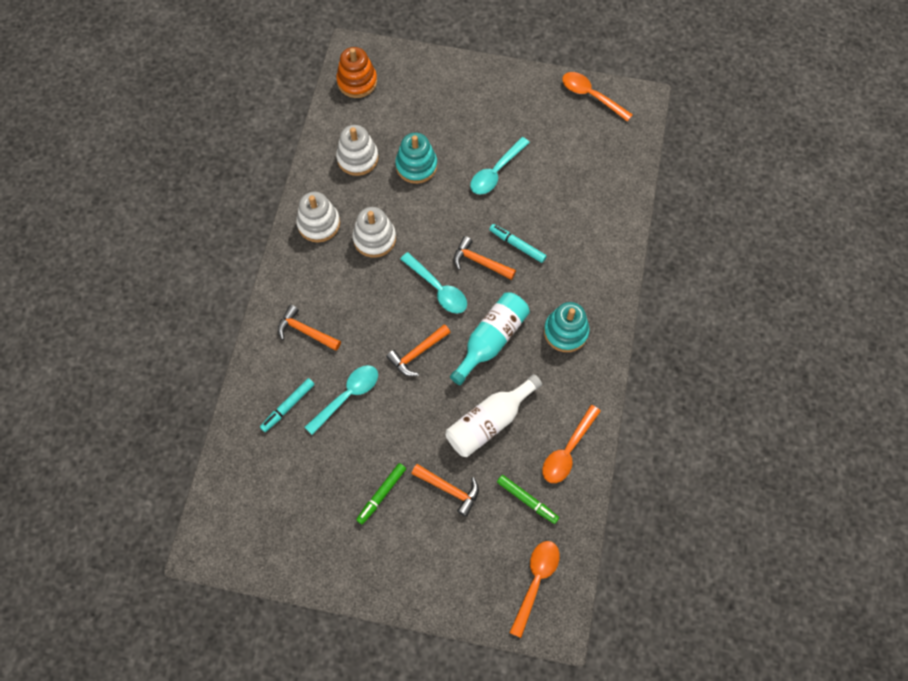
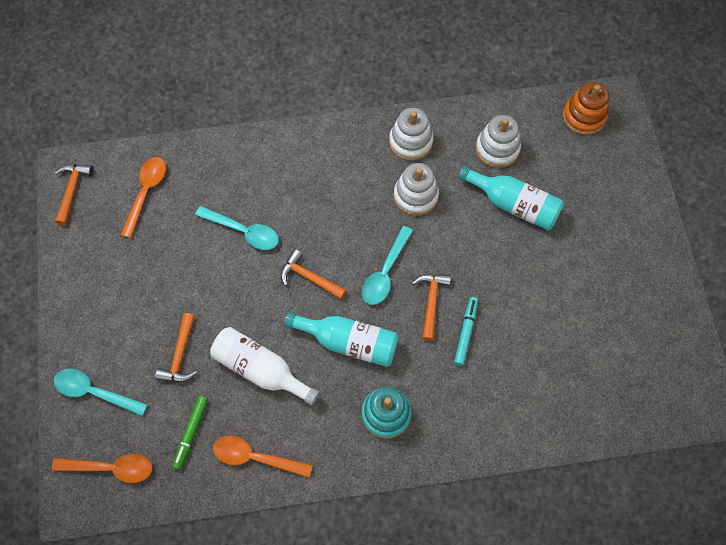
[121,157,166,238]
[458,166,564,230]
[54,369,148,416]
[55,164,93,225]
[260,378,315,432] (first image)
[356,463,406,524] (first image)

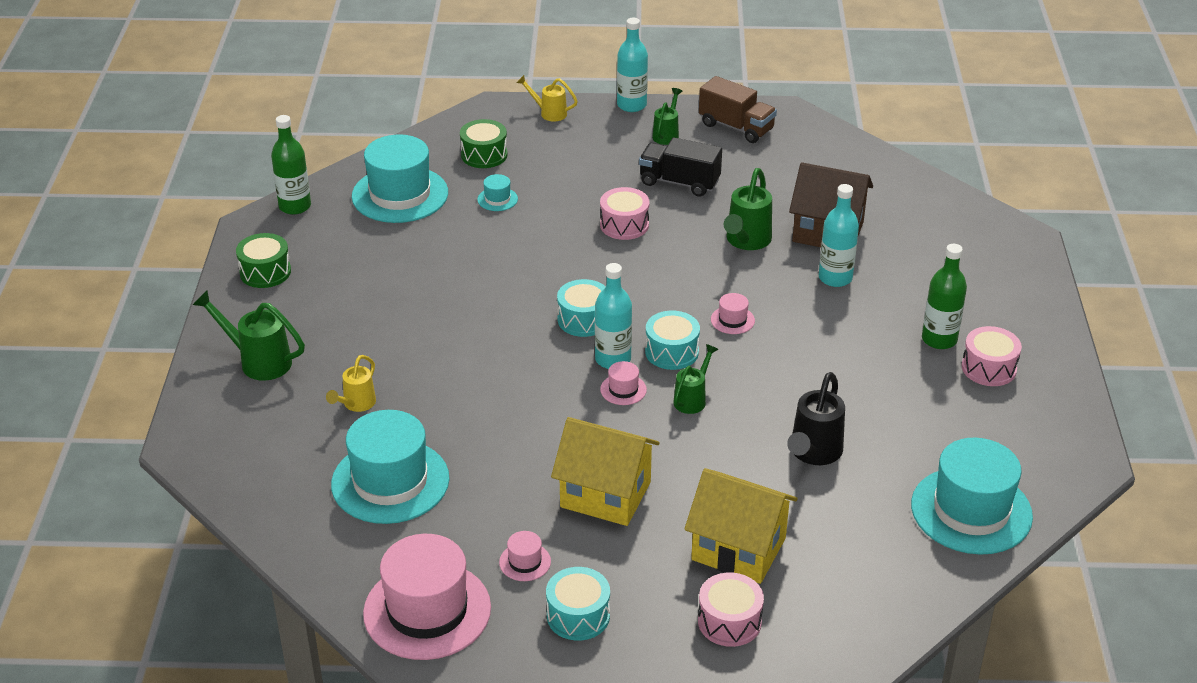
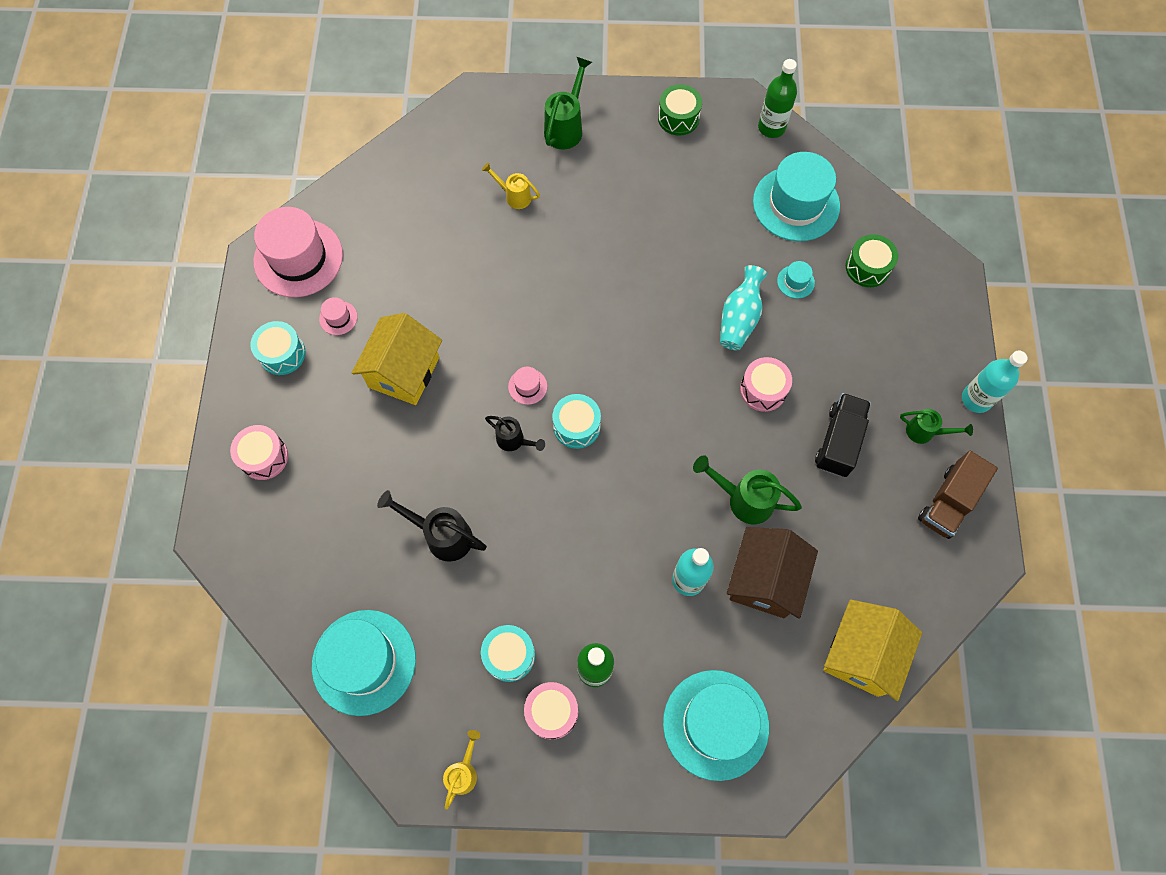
[443,730,481,809]
[595,263,632,369] (first image)
[481,625,535,682]
[711,293,755,334] (first image)
[485,416,545,451]
[663,670,769,781]
[823,599,922,701]
[720,265,767,350]

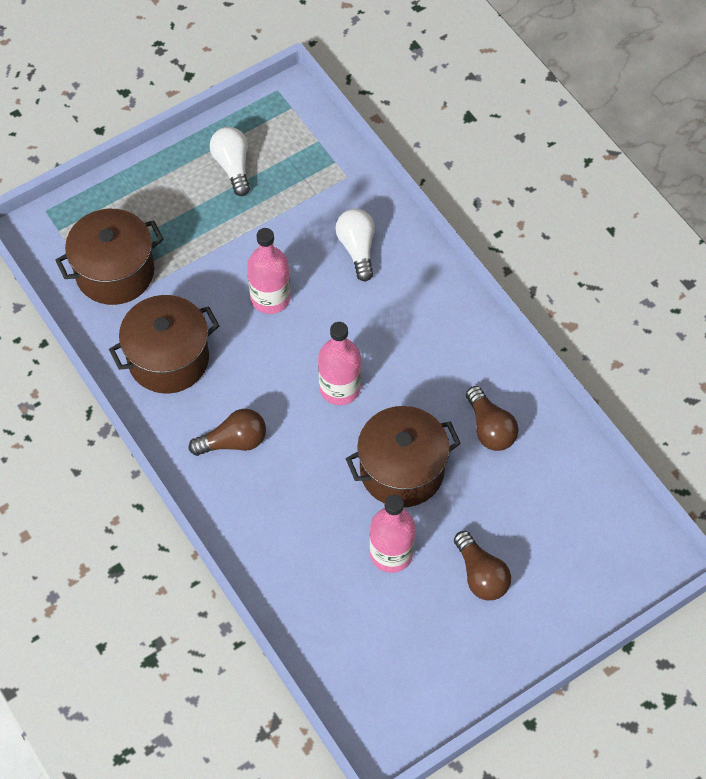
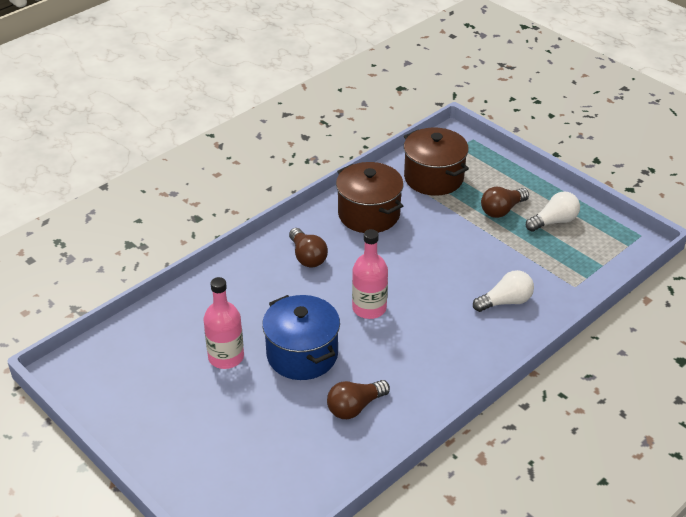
[247,228,290,314] (first image)
[262,295,340,380]
[481,187,529,218]

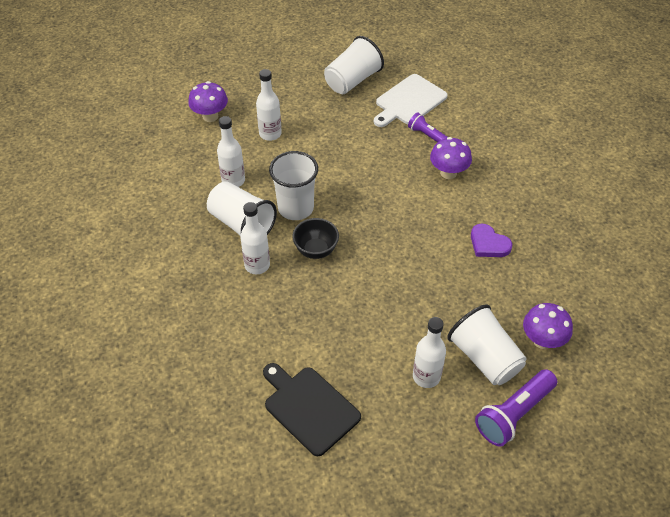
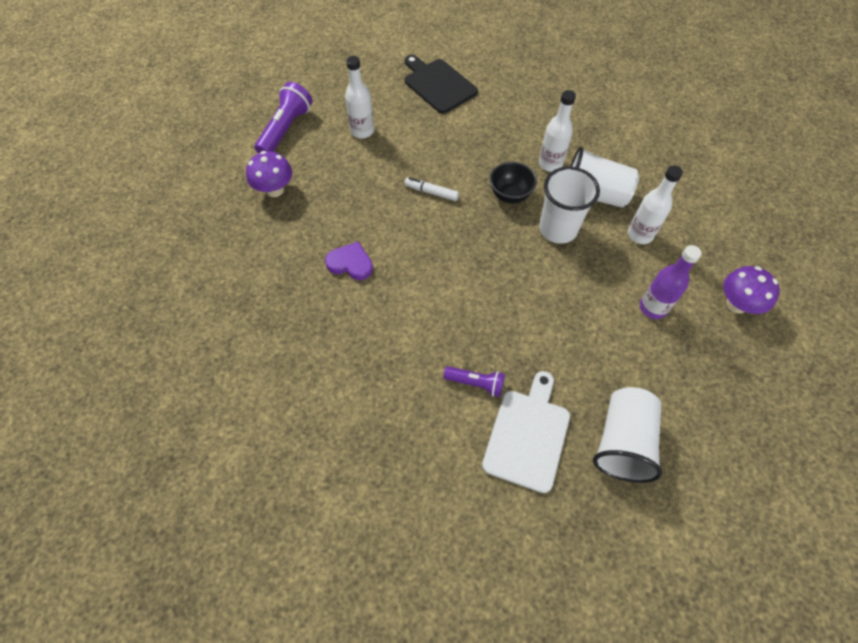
[640,245,702,319]
[430,137,472,179] (first image)
[447,304,527,385] (first image)
[405,55,478,114]
[404,177,459,201]

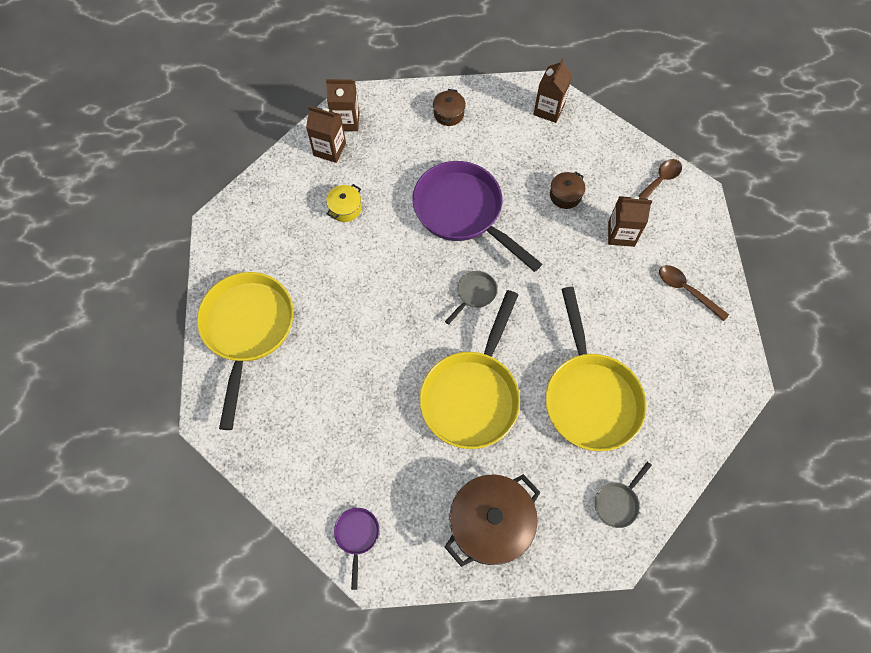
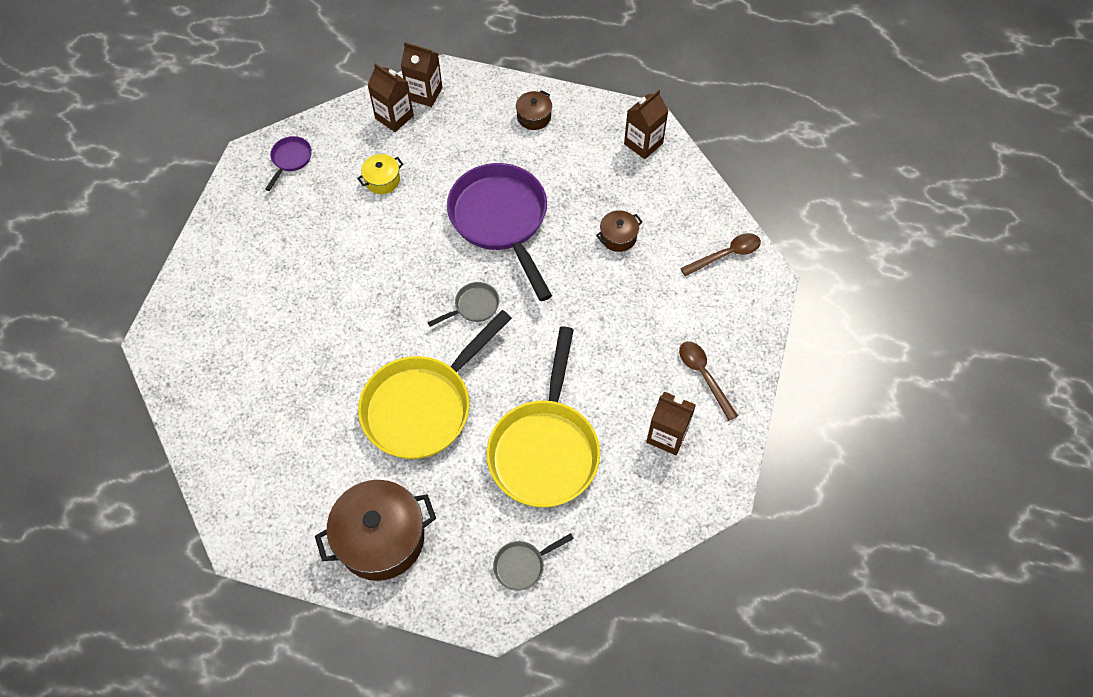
[646,391,696,455]
[197,272,294,430] (first image)
[265,136,312,191]

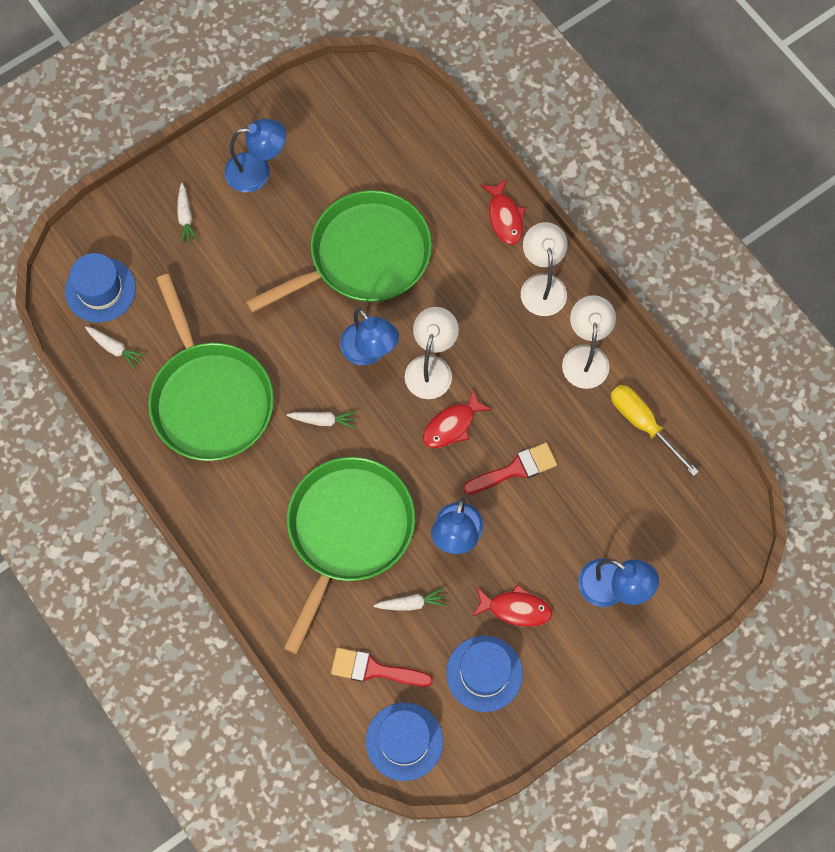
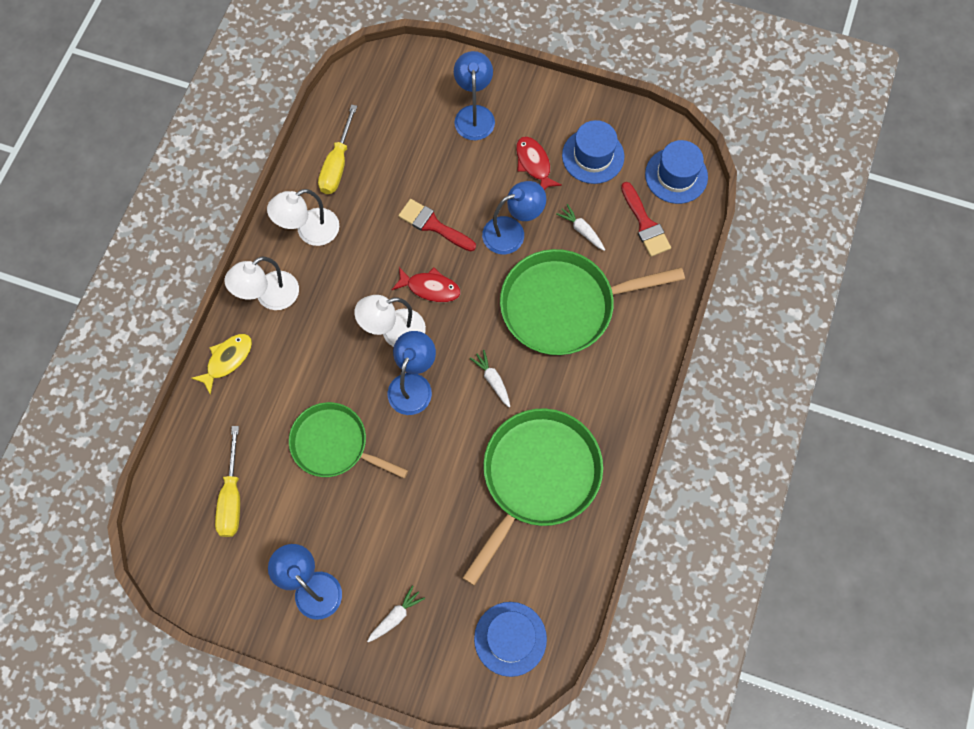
[191,334,252,395]
[289,402,408,478]
[85,327,146,370] (first image)
[215,426,240,537]

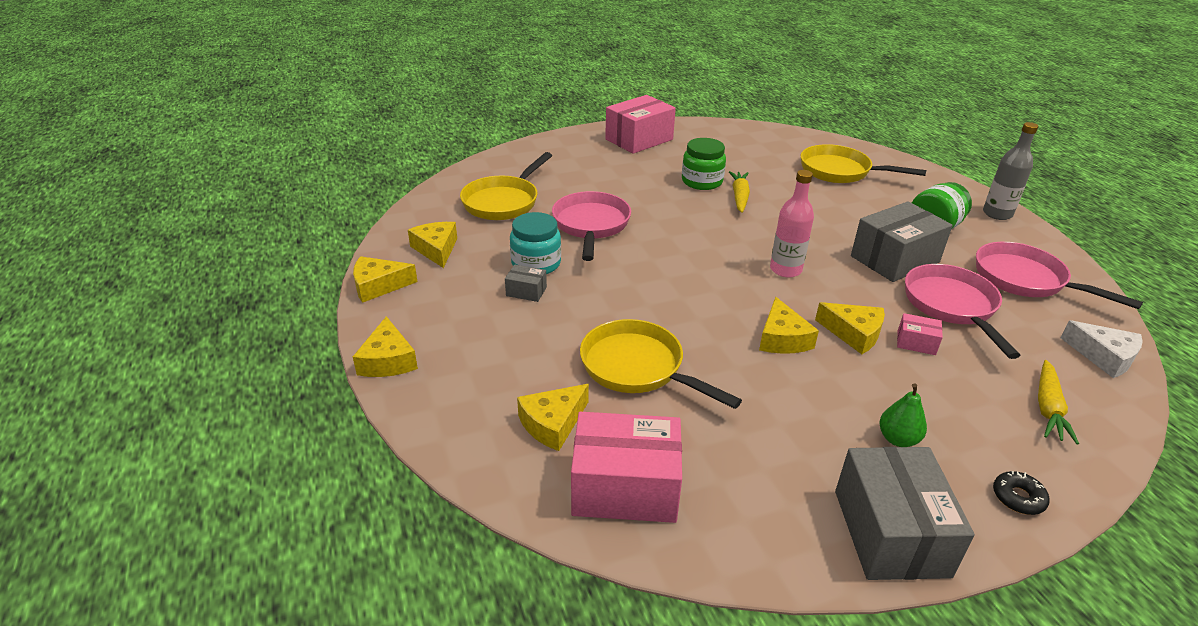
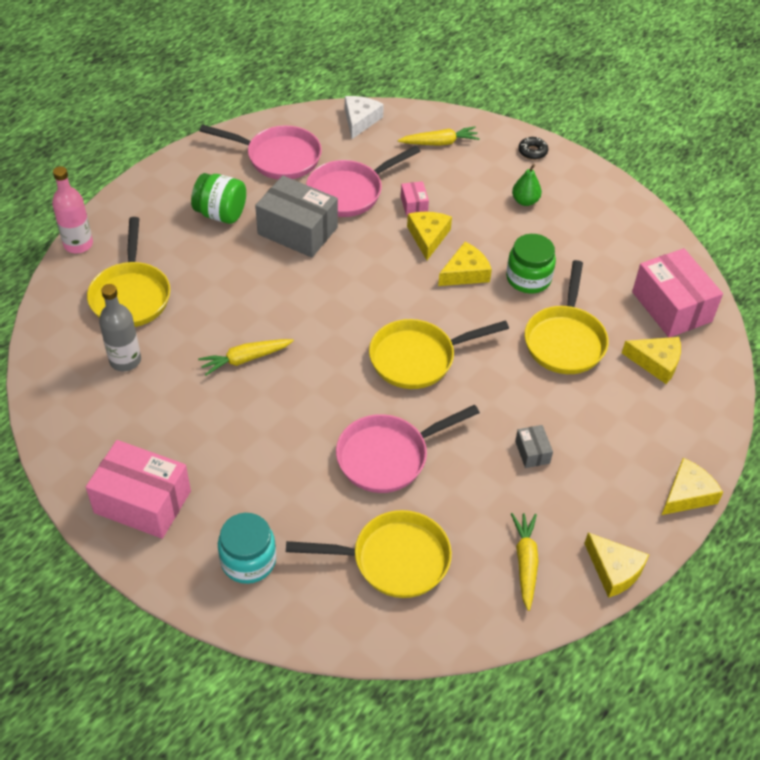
[99,284,141,371]
[506,234,556,293]
[52,166,93,253]
[218,513,276,584]
[511,513,539,611]
[200,125,322,180]
[835,447,975,580] (first image)
[369,319,509,389]

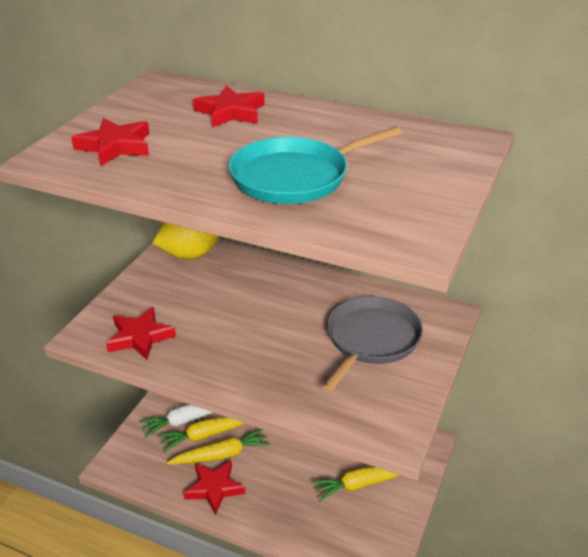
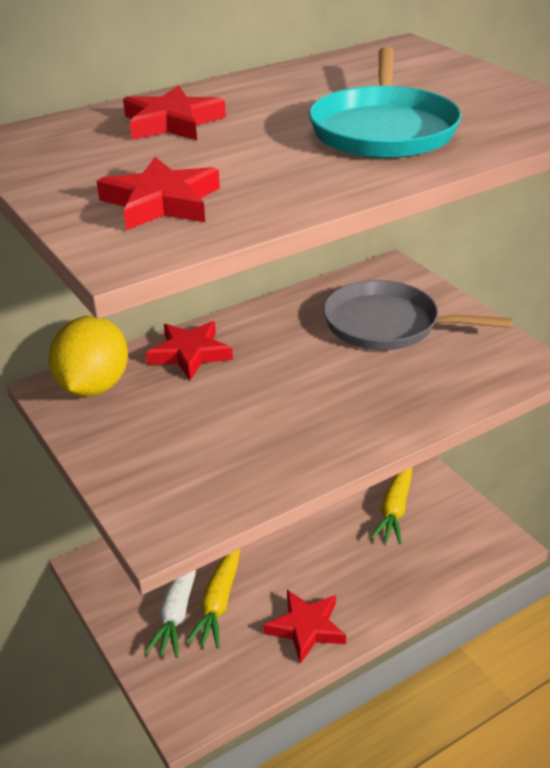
[323,280,512,350]
[146,321,233,380]
[166,429,270,464] (first image)

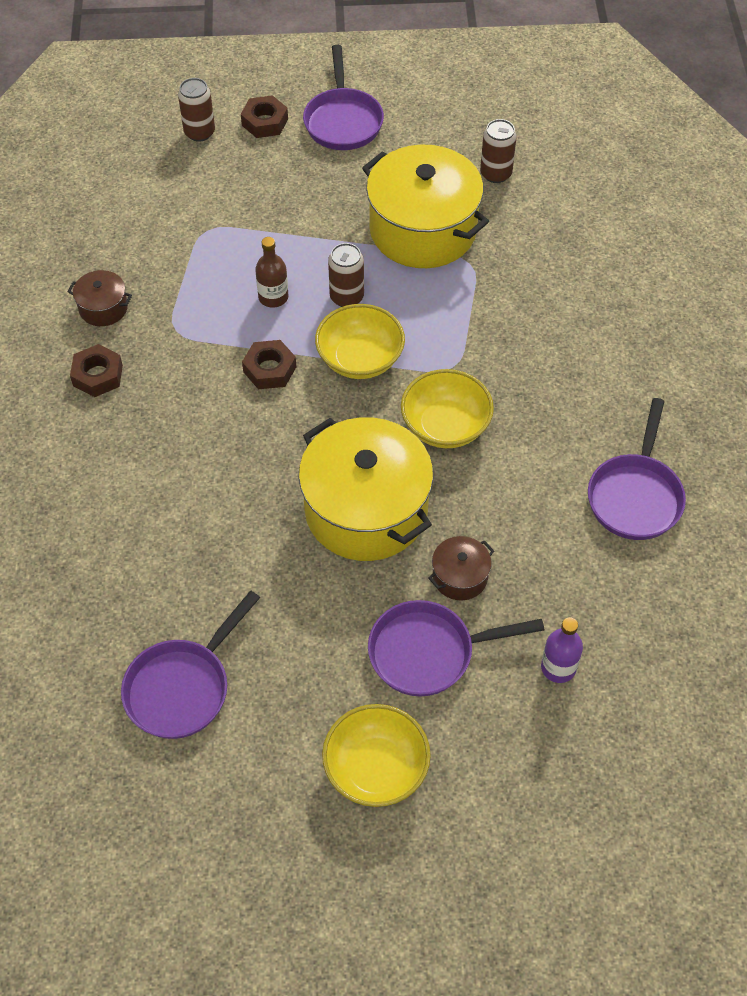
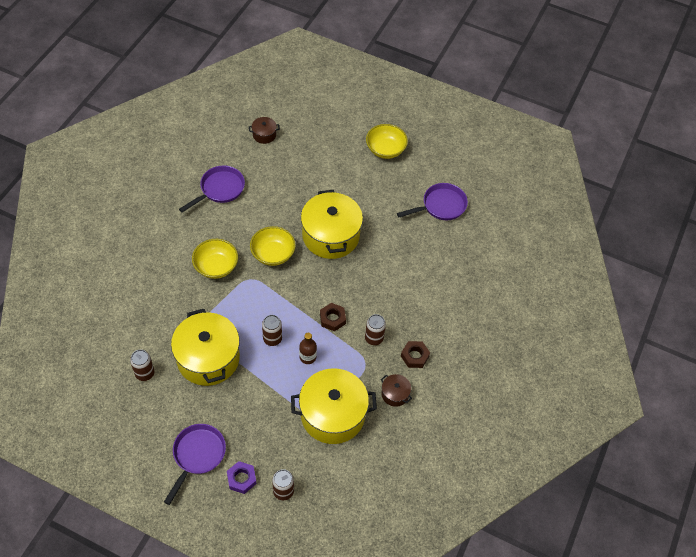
[227,461,257,494]
[192,239,238,279]
[249,117,280,144]
[368,600,544,696] (first image)
[541,617,583,683] (first image)
[365,314,386,345]
[291,368,377,444]

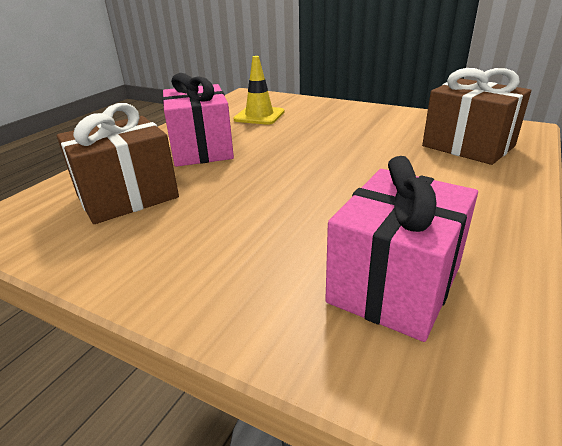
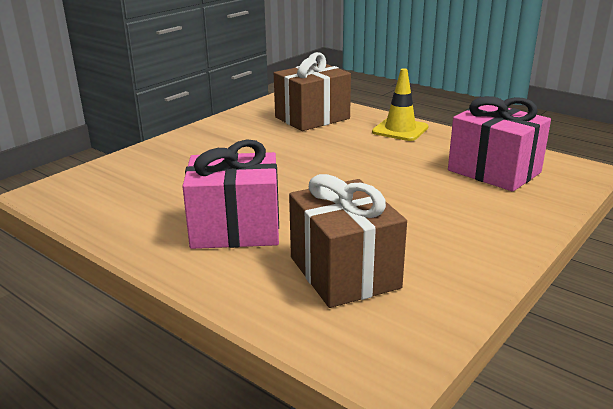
[372,68,429,141]

